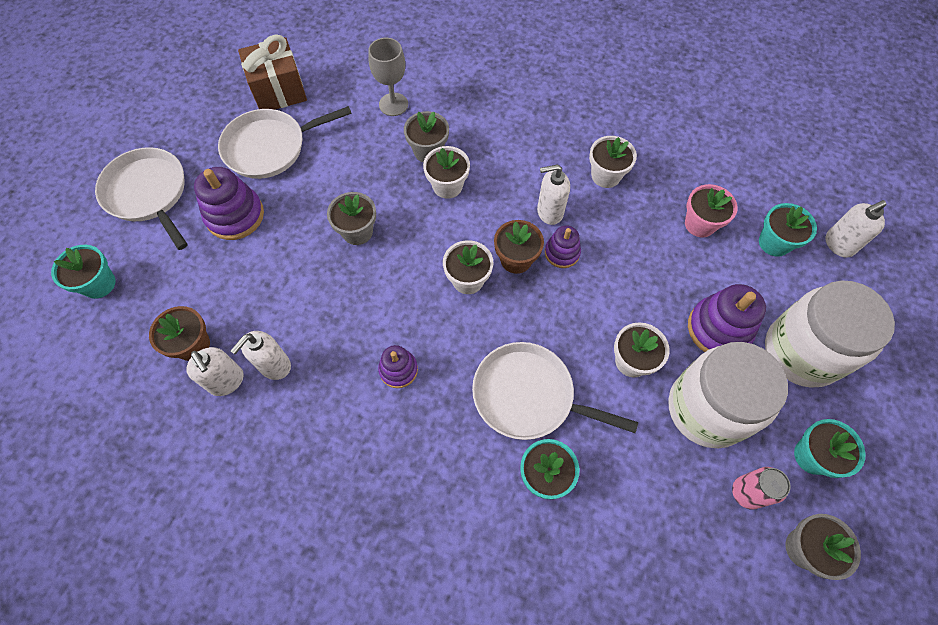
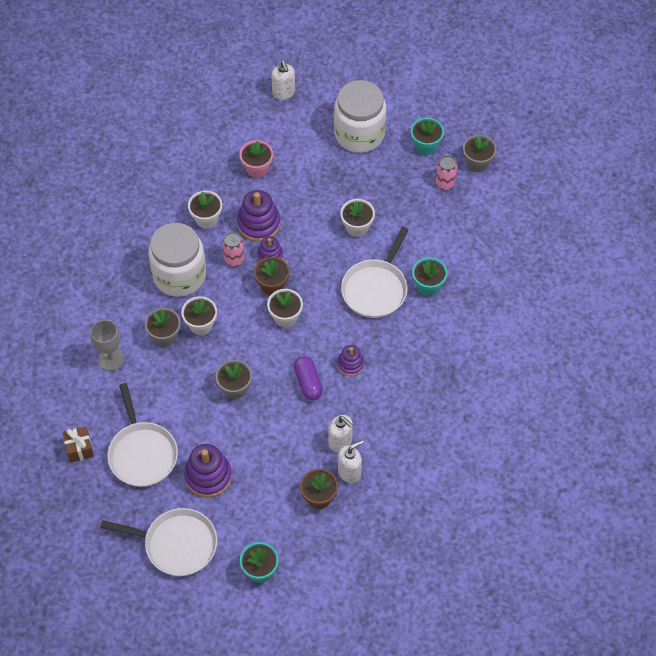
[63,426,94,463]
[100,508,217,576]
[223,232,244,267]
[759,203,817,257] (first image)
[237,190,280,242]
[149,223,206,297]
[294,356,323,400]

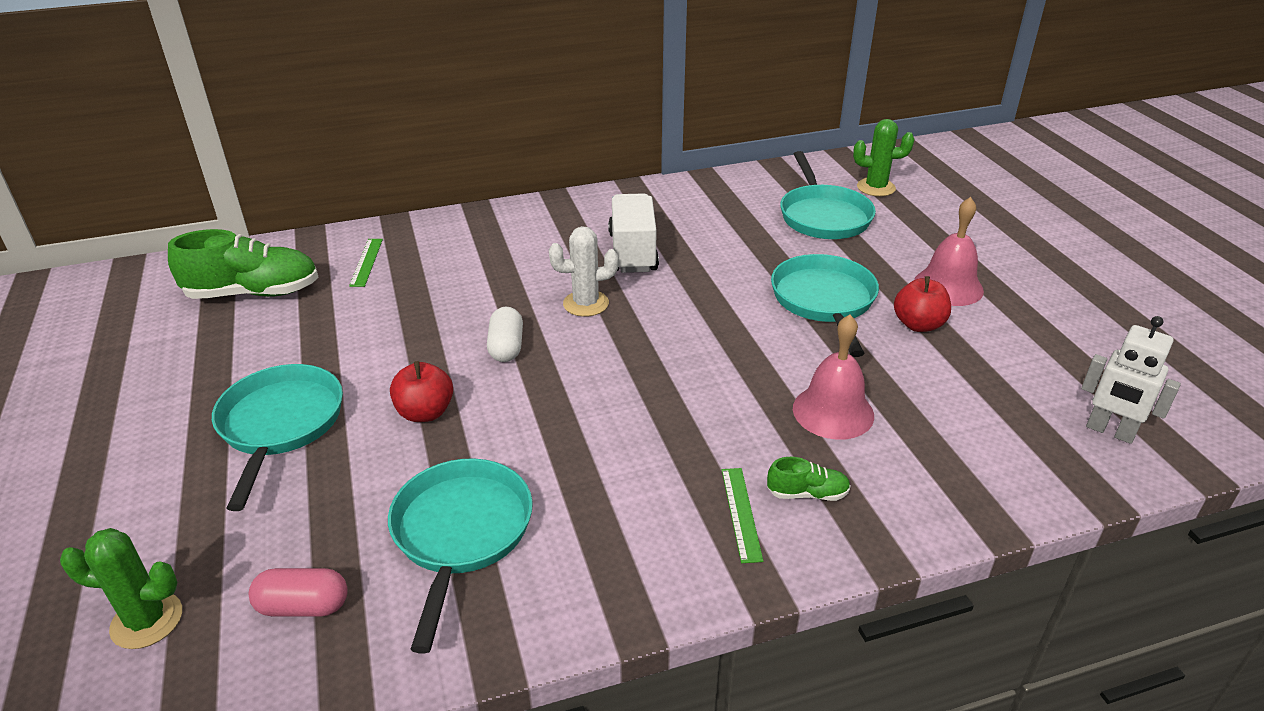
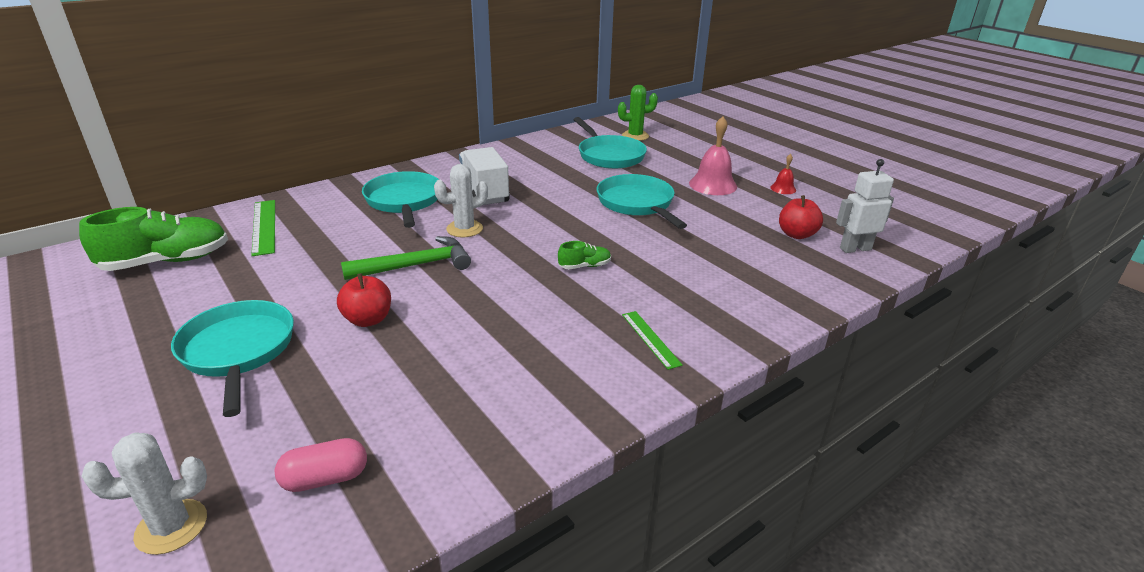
[251,200,275,256]
[779,195,823,239]
[341,236,471,280]
[793,314,874,440] (first image)
[836,159,894,253]
[558,241,611,269]
[362,171,439,228]
[81,432,207,555]
[770,154,796,194]

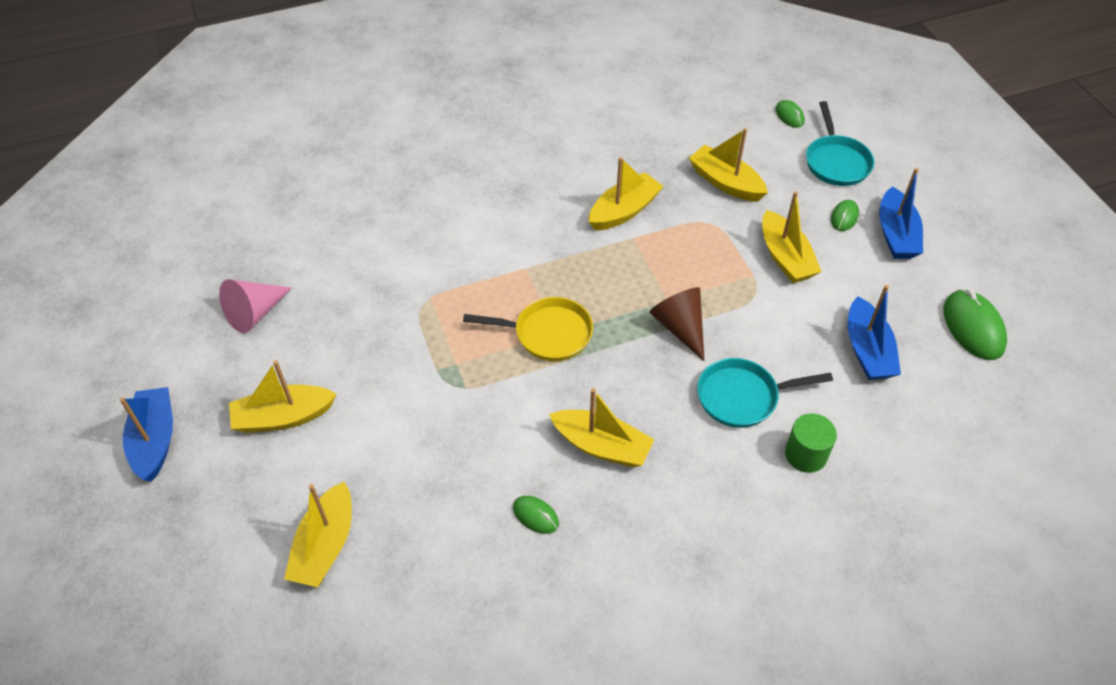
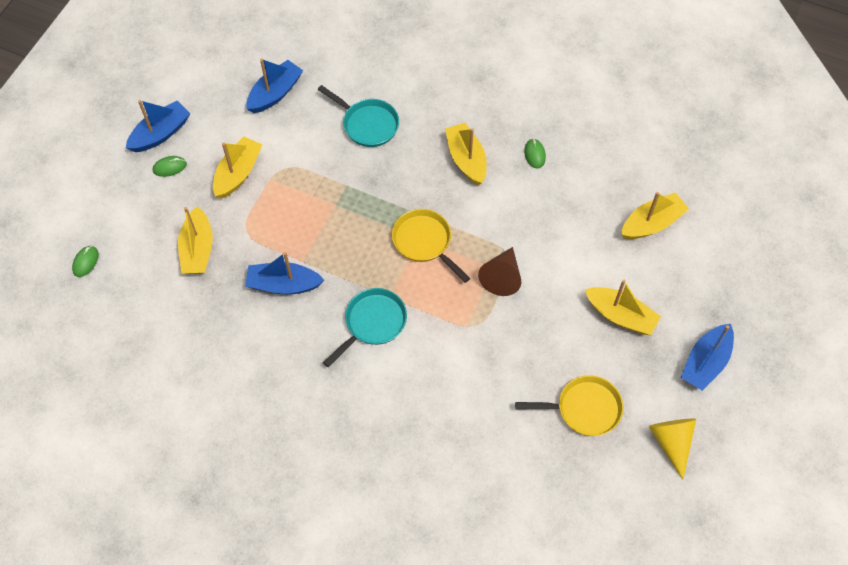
[323,288,407,367]
[245,252,324,295]
[515,375,623,436]
[478,247,521,296]
[943,289,1007,360] (first image)
[785,413,837,473] (first image)
[648,419,696,480]

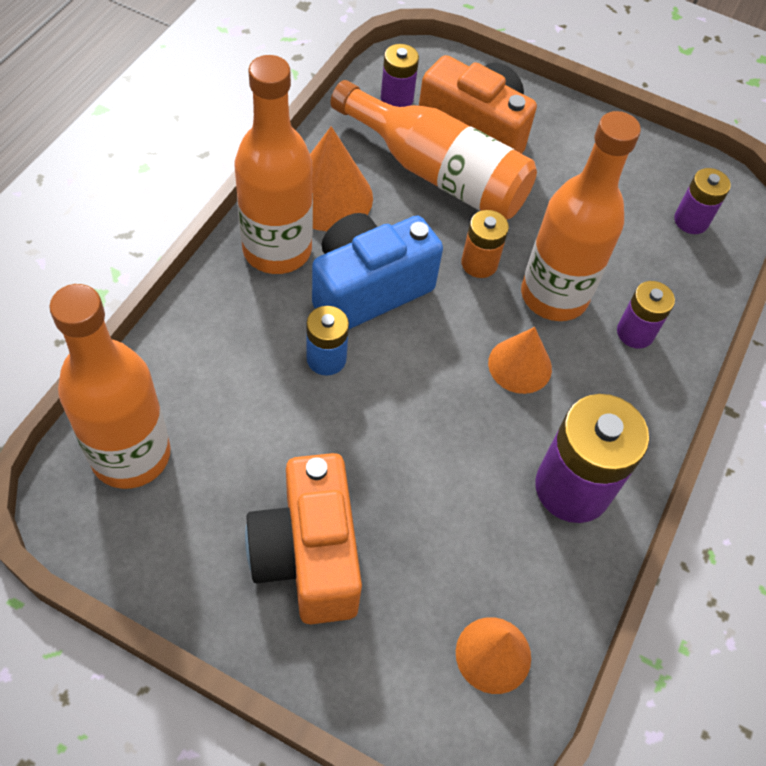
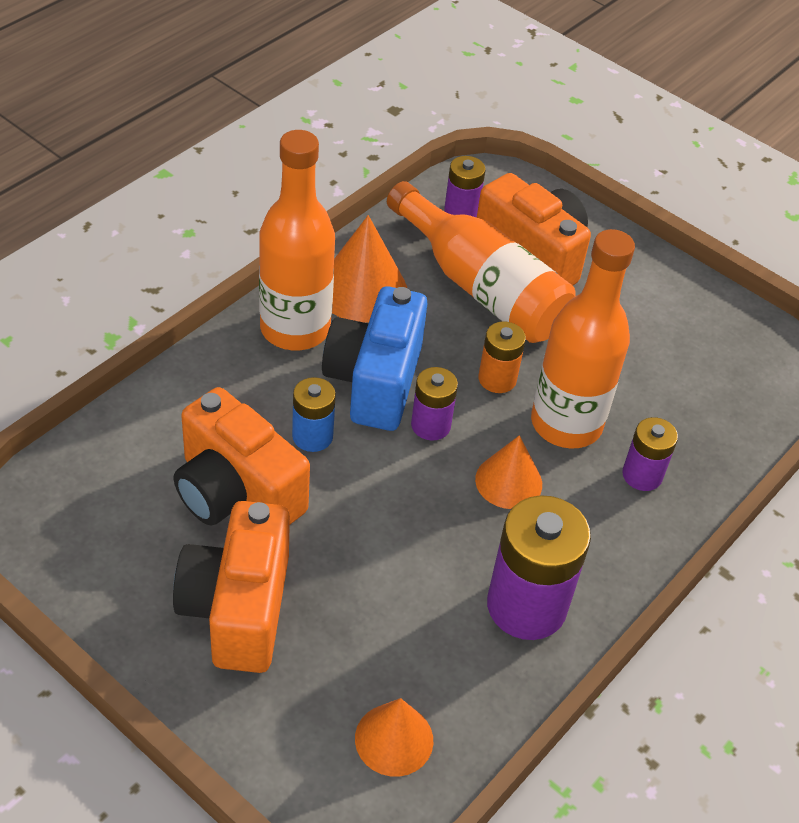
[411,367,458,441]
[322,286,428,431]
[49,284,171,489] (first image)
[173,387,310,526]

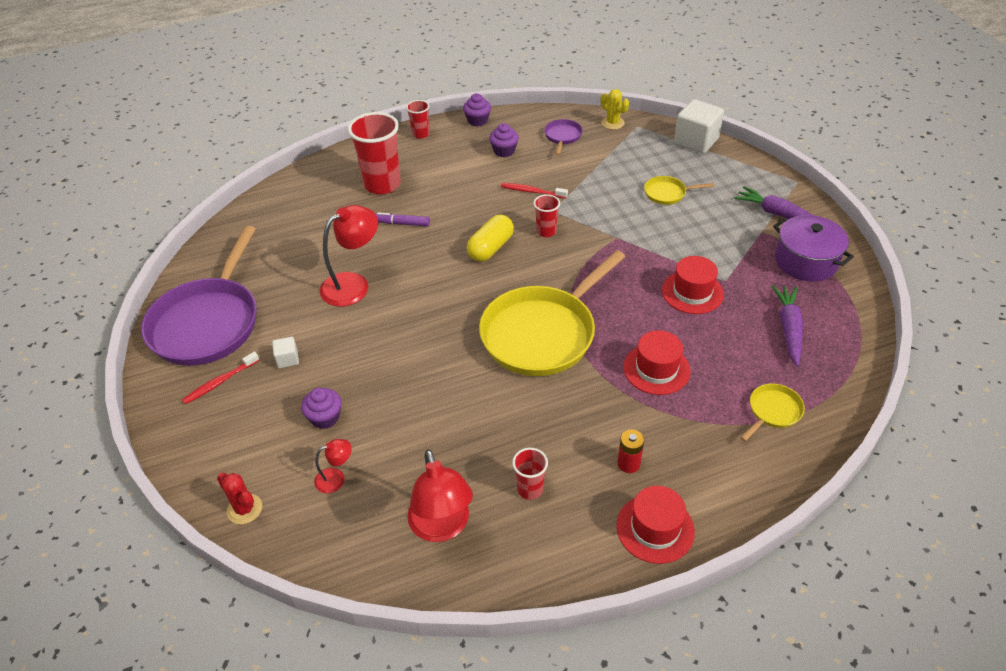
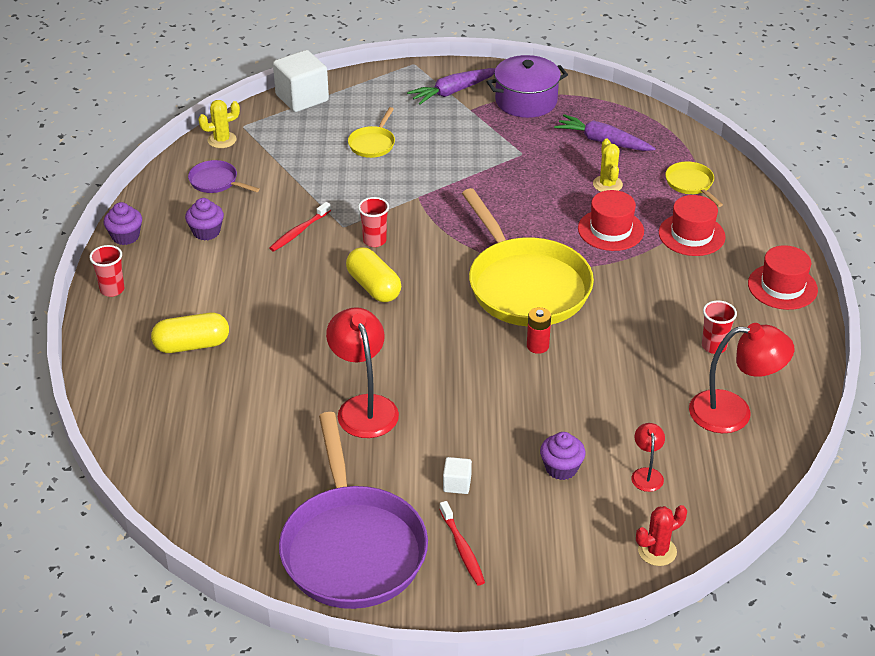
[151,313,229,353]
[376,212,430,226] (first image)
[279,412,428,609]
[659,195,725,256]
[527,307,551,354]
[593,139,623,192]

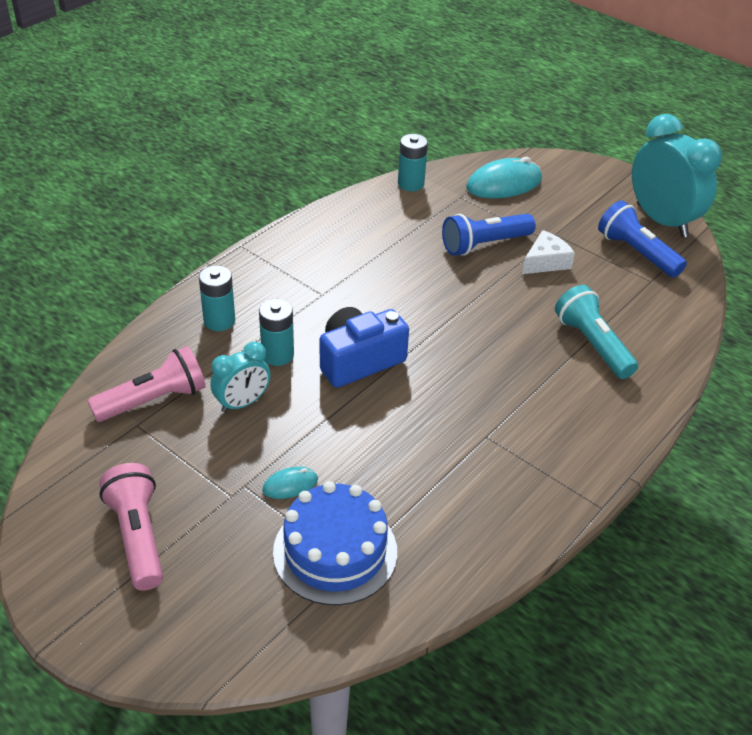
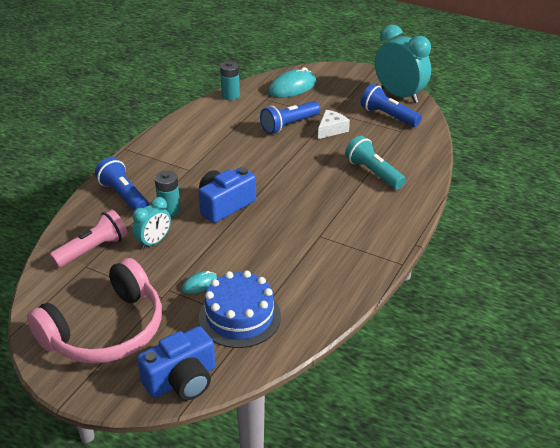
[95,157,149,211]
[27,258,162,364]
[137,326,215,400]

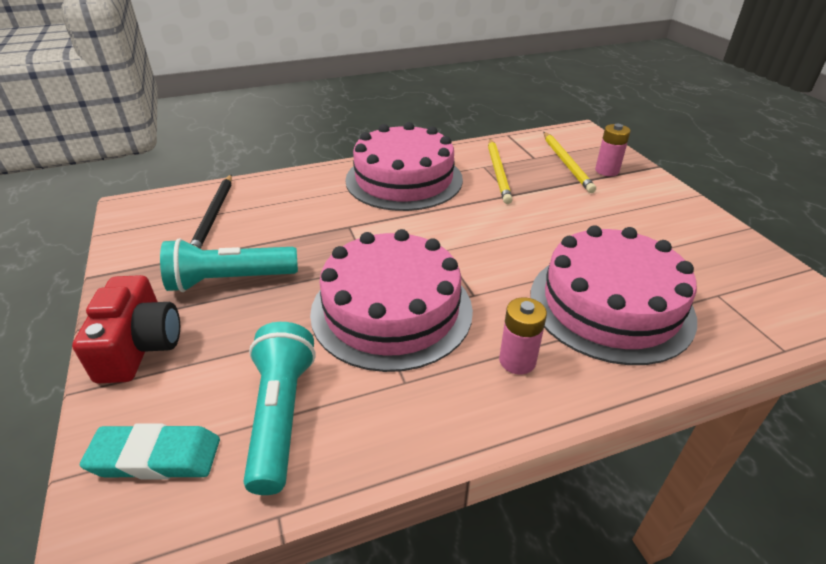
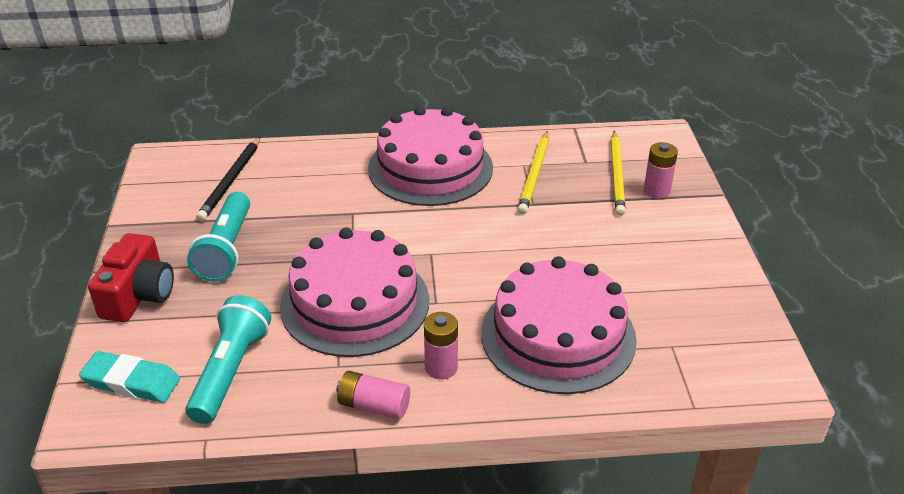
[187,192,250,282]
[336,371,410,419]

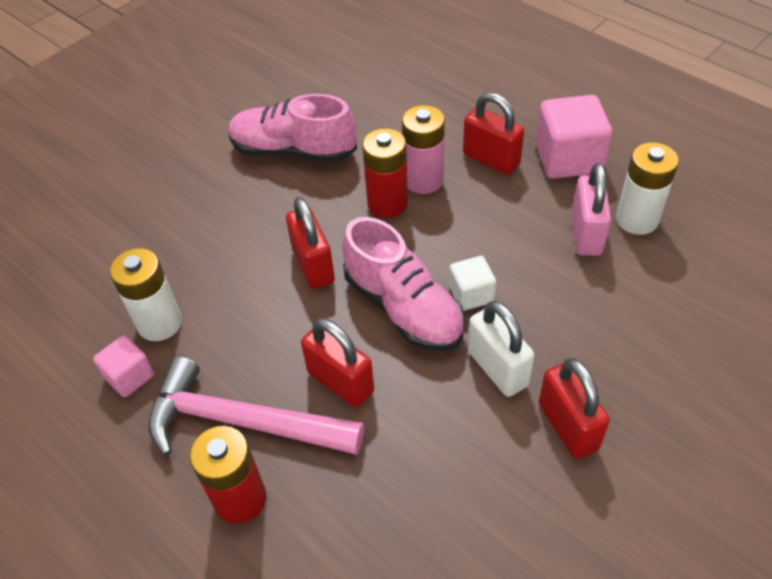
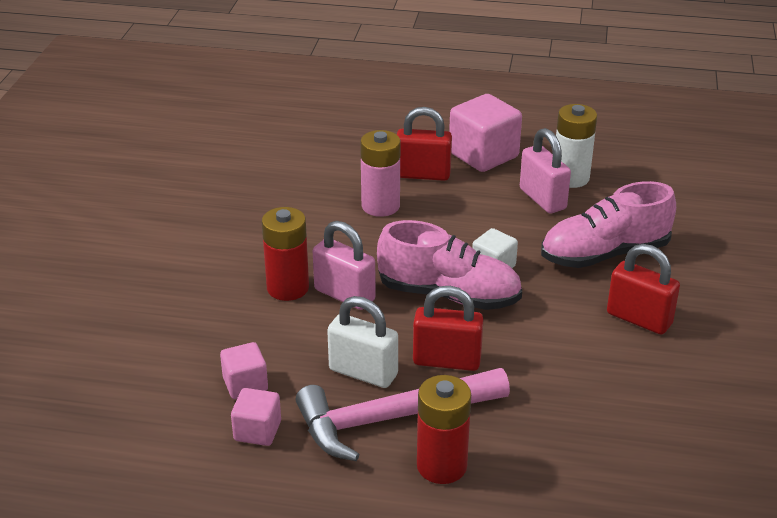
[541,181,676,268]
[262,207,309,301]
[313,221,376,310]
[220,342,268,399]
[327,296,398,388]

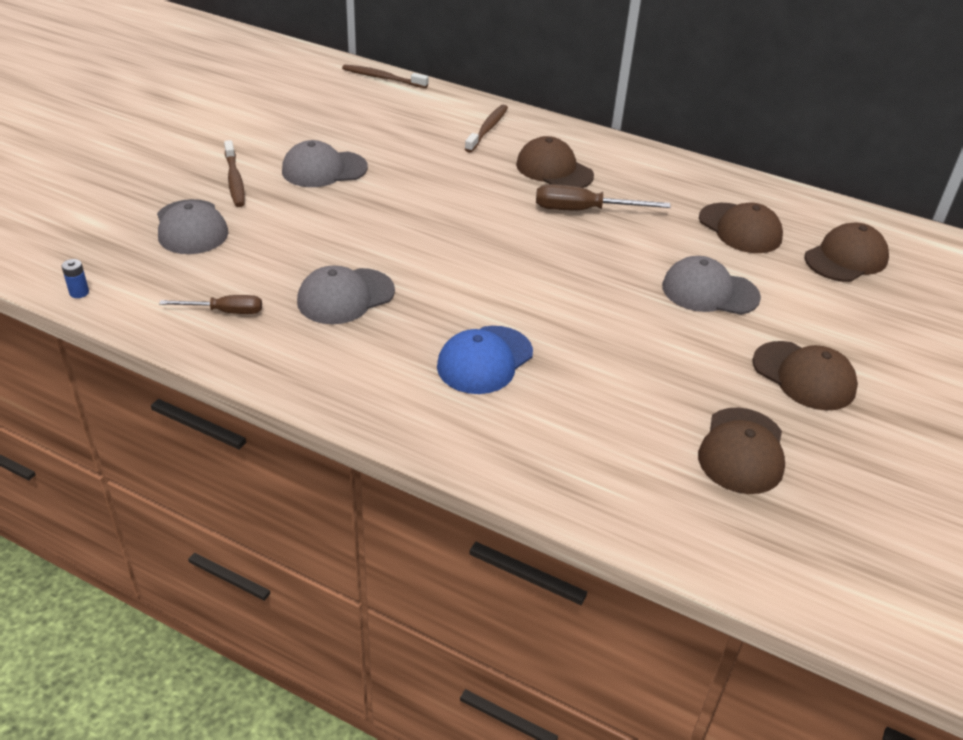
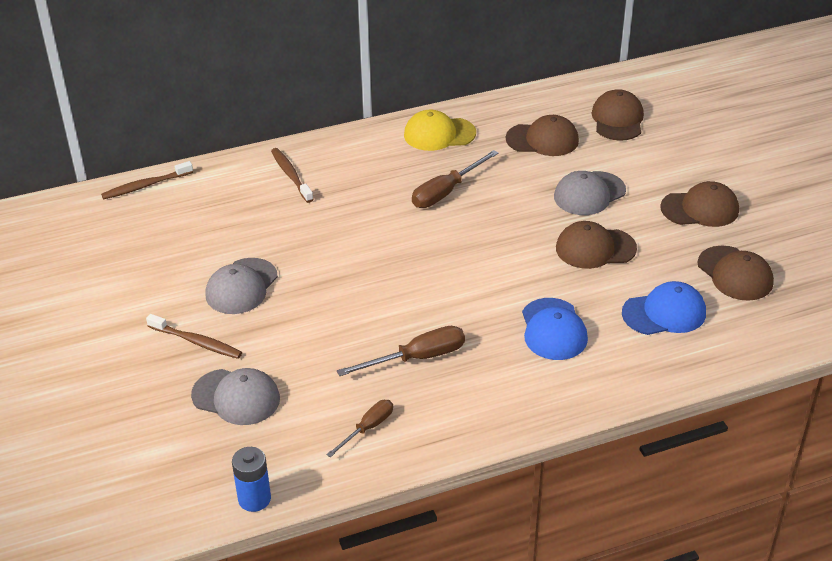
[556,221,637,269]
[232,447,271,512]
[337,326,465,376]
[404,110,476,151]
[622,281,706,335]

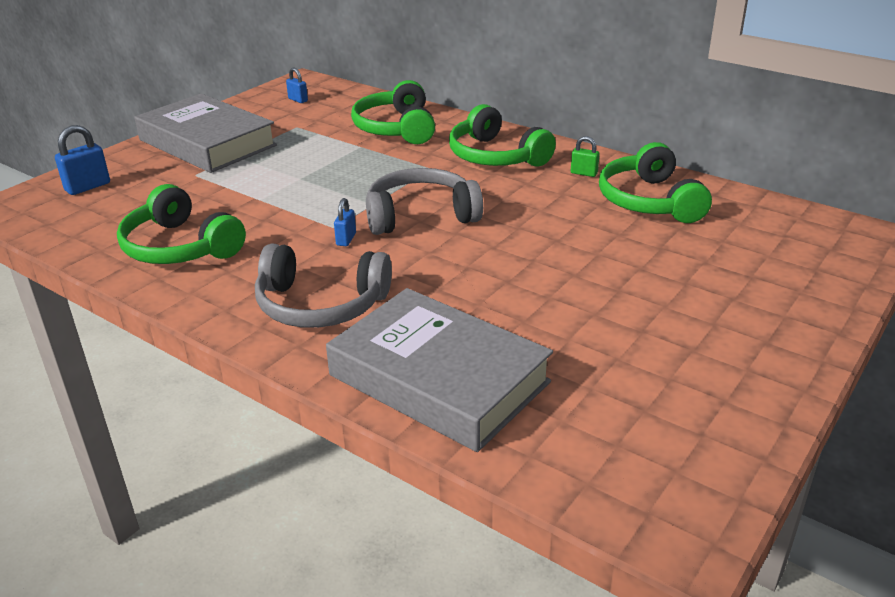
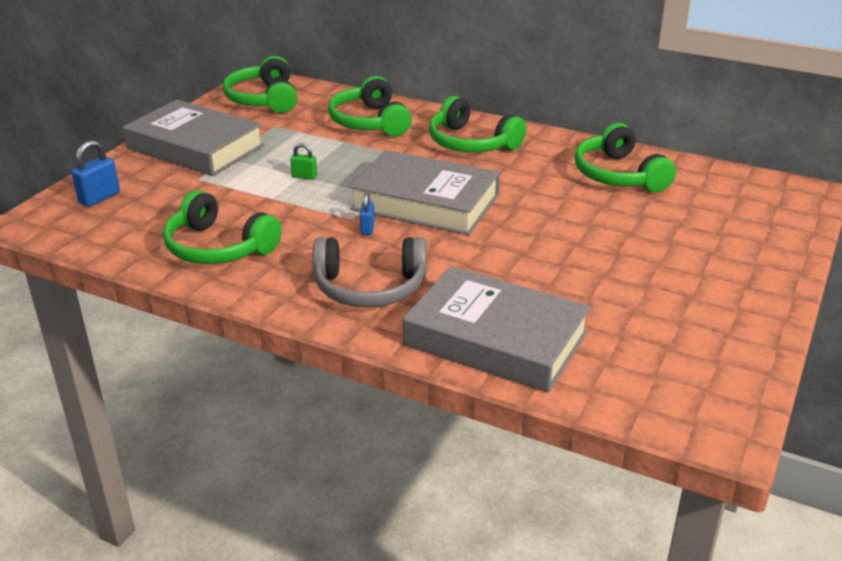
[223,56,297,113]
[290,143,317,180]
[349,150,500,235]

